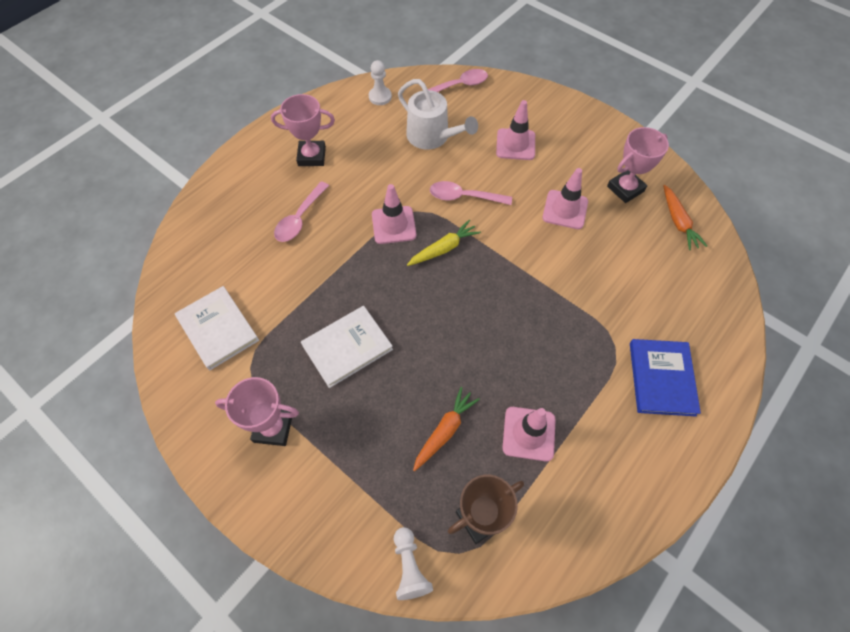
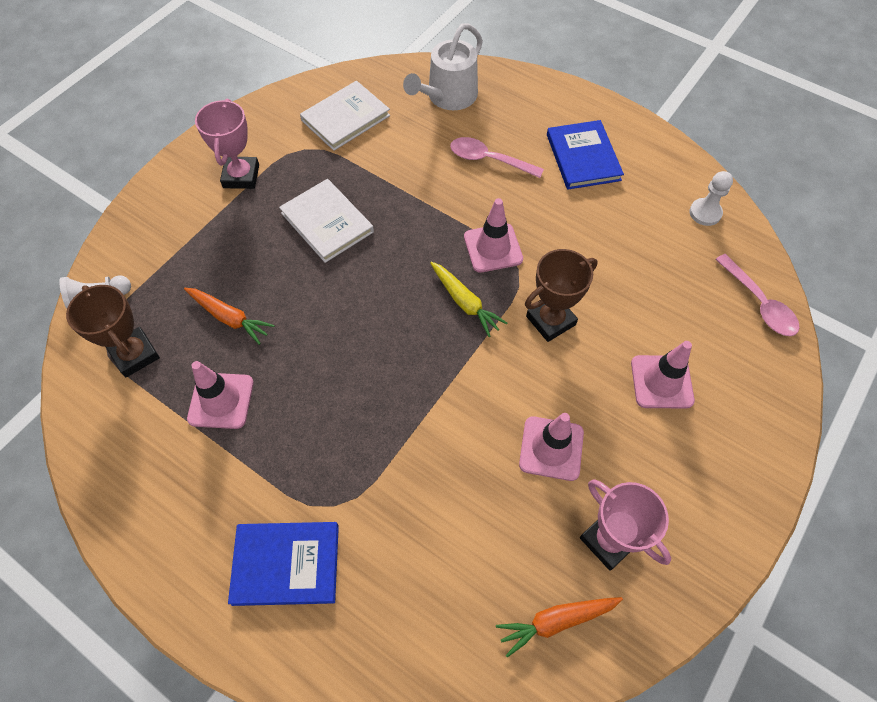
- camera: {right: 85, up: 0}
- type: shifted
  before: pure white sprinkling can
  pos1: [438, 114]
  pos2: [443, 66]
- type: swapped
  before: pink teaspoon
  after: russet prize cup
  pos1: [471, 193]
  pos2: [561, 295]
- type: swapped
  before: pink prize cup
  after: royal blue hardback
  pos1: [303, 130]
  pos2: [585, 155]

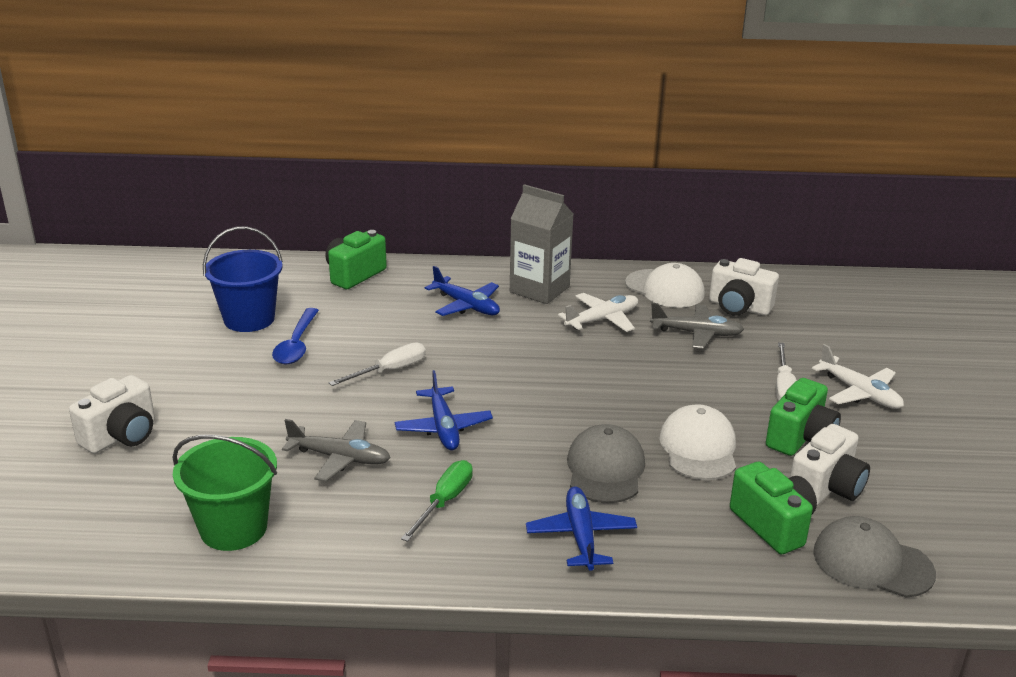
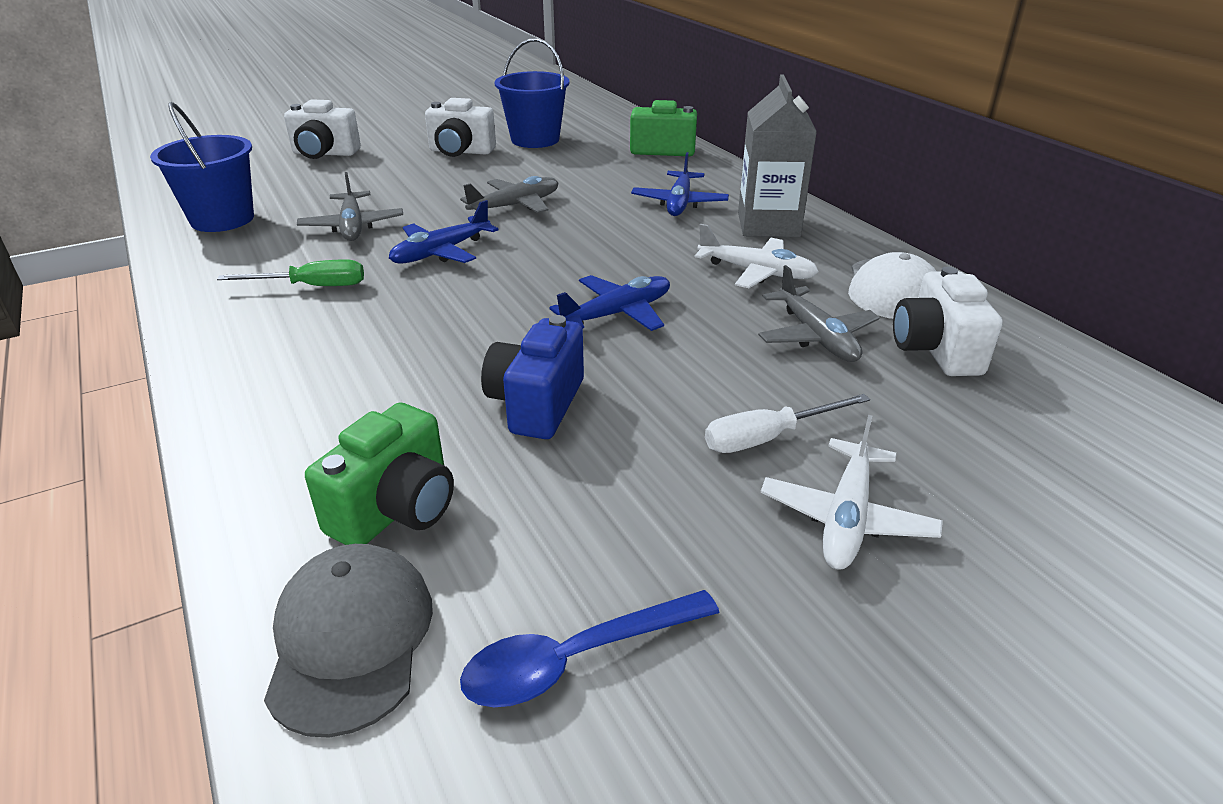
- camera: {right: 60, up: 5}
- type: repainted
  before: emerald bucket
  after: royal blue bucket
  pos1: [224, 493]
  pos2: [202, 167]
- type: shifted
  before: pure white camera
  pos1: [830, 465]
  pos2: [460, 127]
- type: swapped
  before: pure white screwdriver
  after: gray aeroplane
  pos1: [377, 364]
  pos2: [509, 194]
- type: shifted
  before: royal blue teaspoon
  pos1: [295, 336]
  pos2: [589, 648]
- type: swapped
  before: pure white cap
  after: royal blue camera
  pos1: [697, 442]
  pos2: [532, 377]
- type: shifted
  before: royal blue aeroplane
  pos1: [581, 528]
  pos2: [609, 303]
- type: gone
  before: gray cap
  pos1: [606, 463]
- type: gone
  before: emerald camera
  pos1: [803, 417]

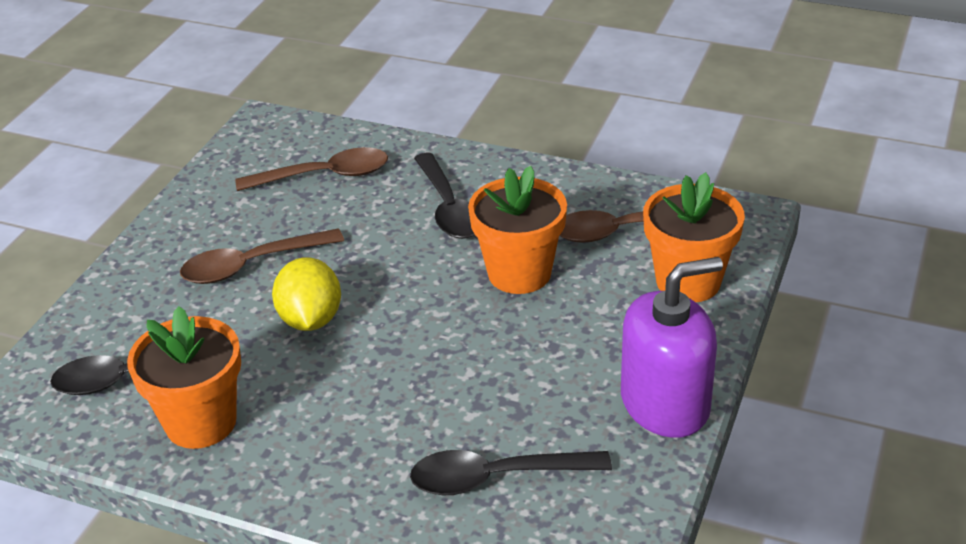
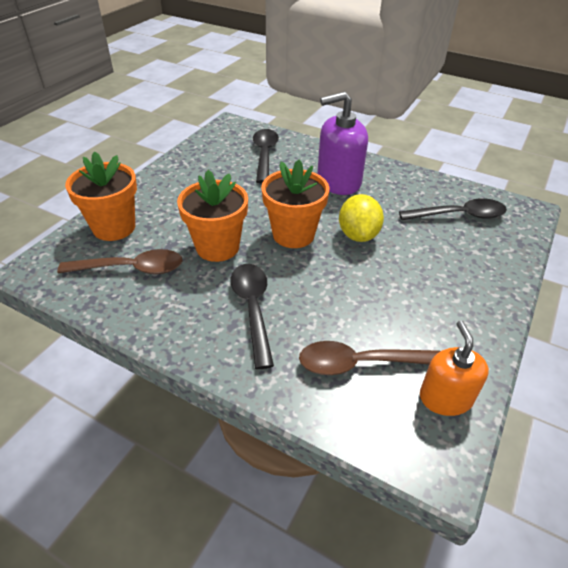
- camera: {right: -175, up: 5}
- type: rotated
  before: black teaspoon
  pos1: [511, 472]
  pos2: [266, 156]
  turn: -90
- type: shifted
  before: bright orange flower pot
  pos1: [184, 377]
  pos2: [295, 204]
- type: shifted
  before: violet pump bottle
  pos1: [672, 347]
  pos2: [342, 143]
- type: new
  after: bright orange pump bottle
  pos2: [454, 368]
- type: gone
  before: russet teaspoon
  pos1: [262, 256]

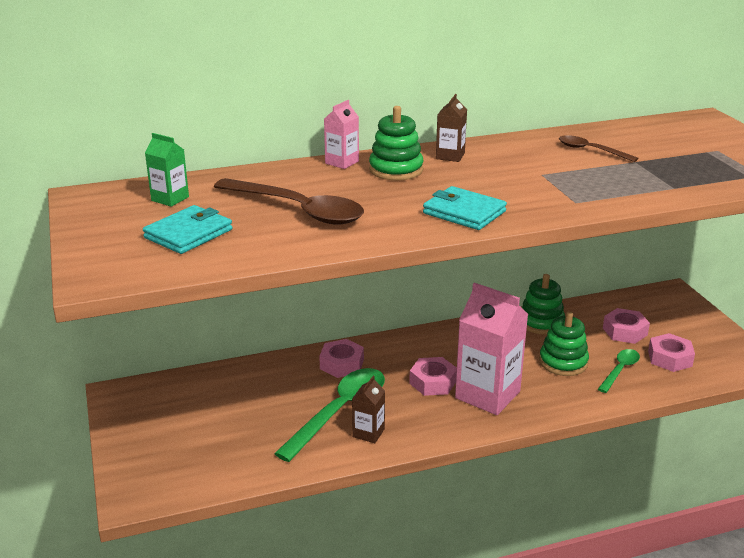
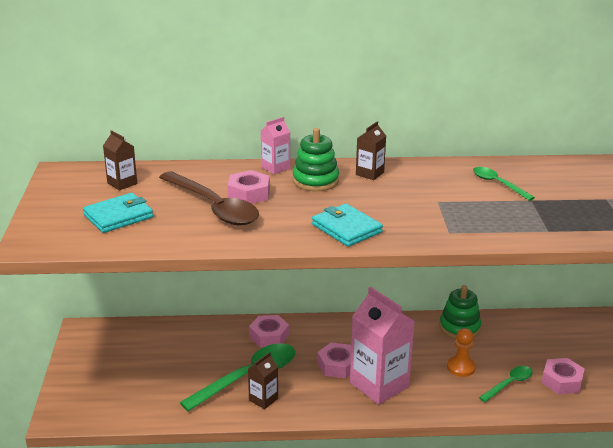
- camera: {right: 15, up: 0}
- type: repainted
  before: emerald juice carton
  after: russet juice carton
  pos1: [167, 170]
  pos2: [120, 160]
- type: shifted
  before: pink hexagon nut
  pos1: [626, 326]
  pos2: [248, 187]
- type: swapped
  before: emerald stacking toy
  after: bright orange pawn
  pos1: [564, 343]
  pos2: [461, 352]
- type: repainted
  before: russet teaspoon
  after: emerald teaspoon
  pos1: [598, 148]
  pos2: [504, 184]

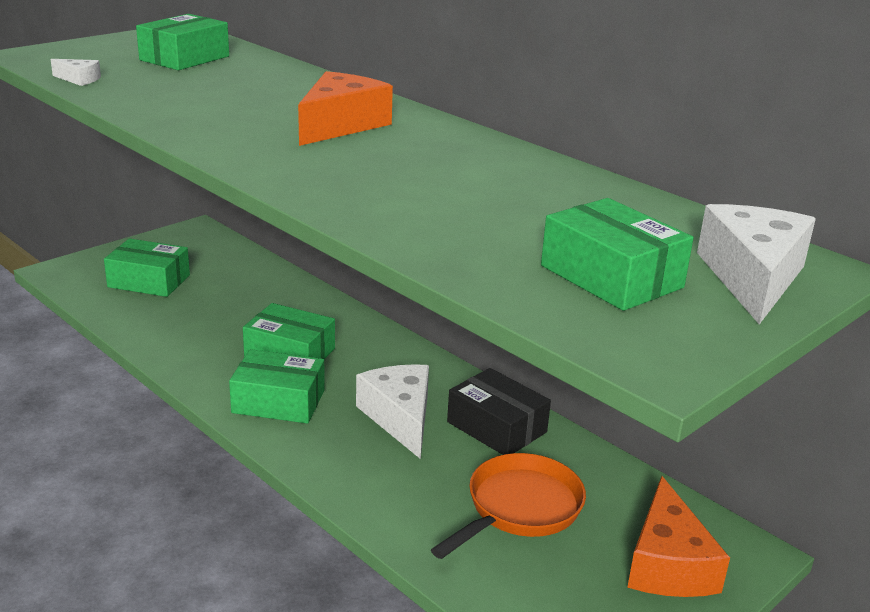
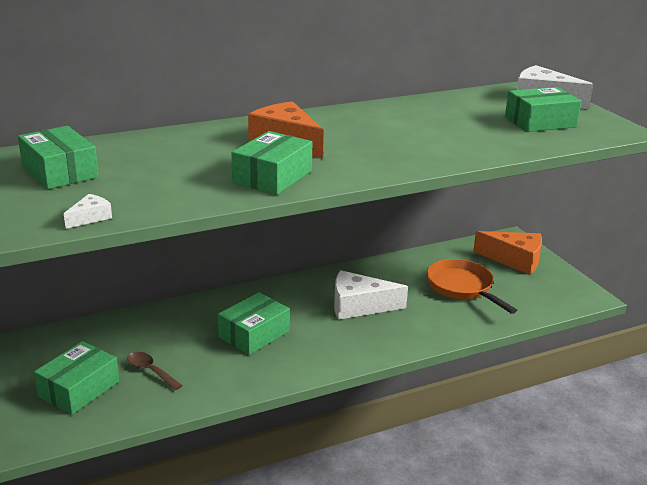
- camera: {right: -70, up: 0}
- type: new
  after: russet teaspoon
  pos2: [155, 371]
- type: shifted
  before: emerald parcel
  pos1: [277, 386]
  pos2: [272, 163]
- type: gone
  before: black parcel
  pos1: [499, 411]

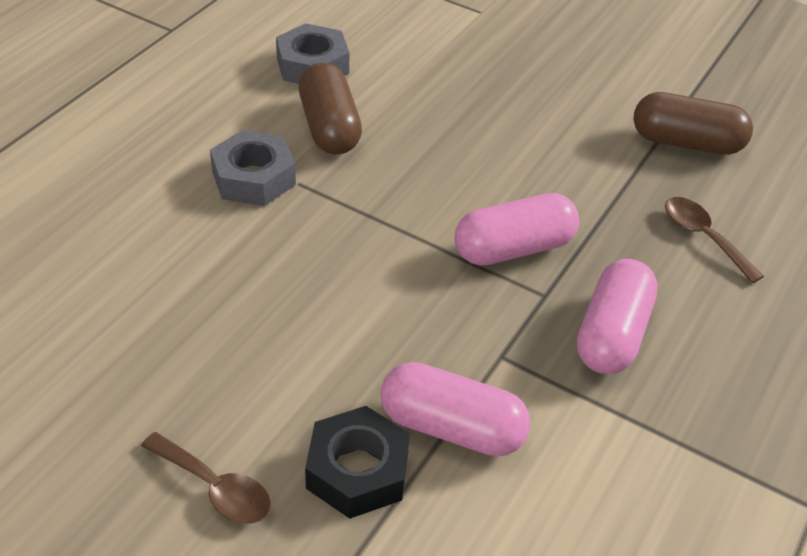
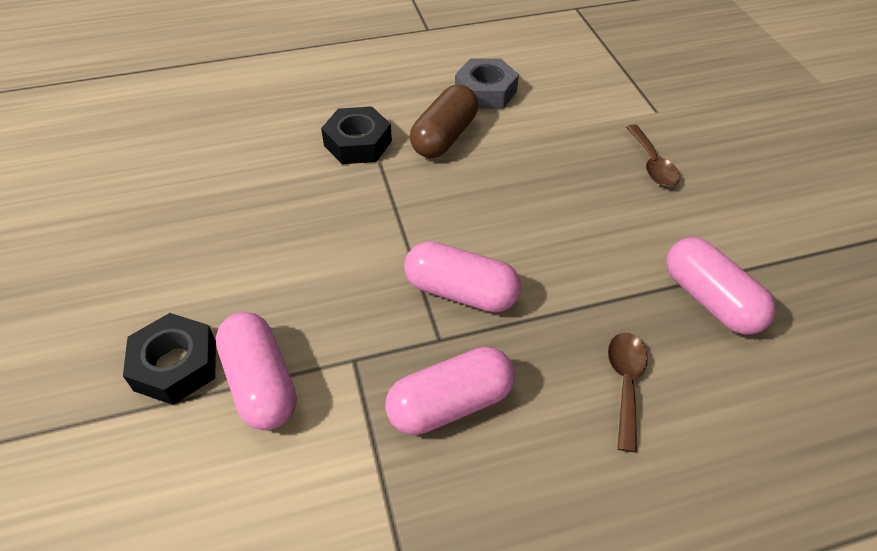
- camera: {right: 45, up: 5}
- type: repainted
  before: gray hexagon nut
  after: black hexagon nut
  pos1: [253, 168]
  pos2: [356, 135]
- type: shifted
  before: russet teaspoon
  pos1: [206, 478]
  pos2: [653, 155]
- type: repainted
  before: russet capsule
  after: pink capsule
  pos1: [693, 123]
  pos2: [721, 286]

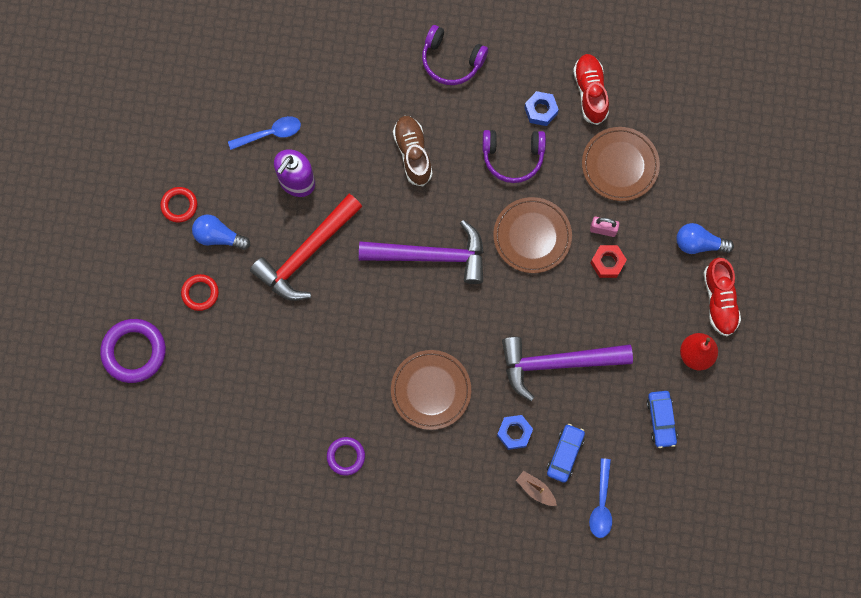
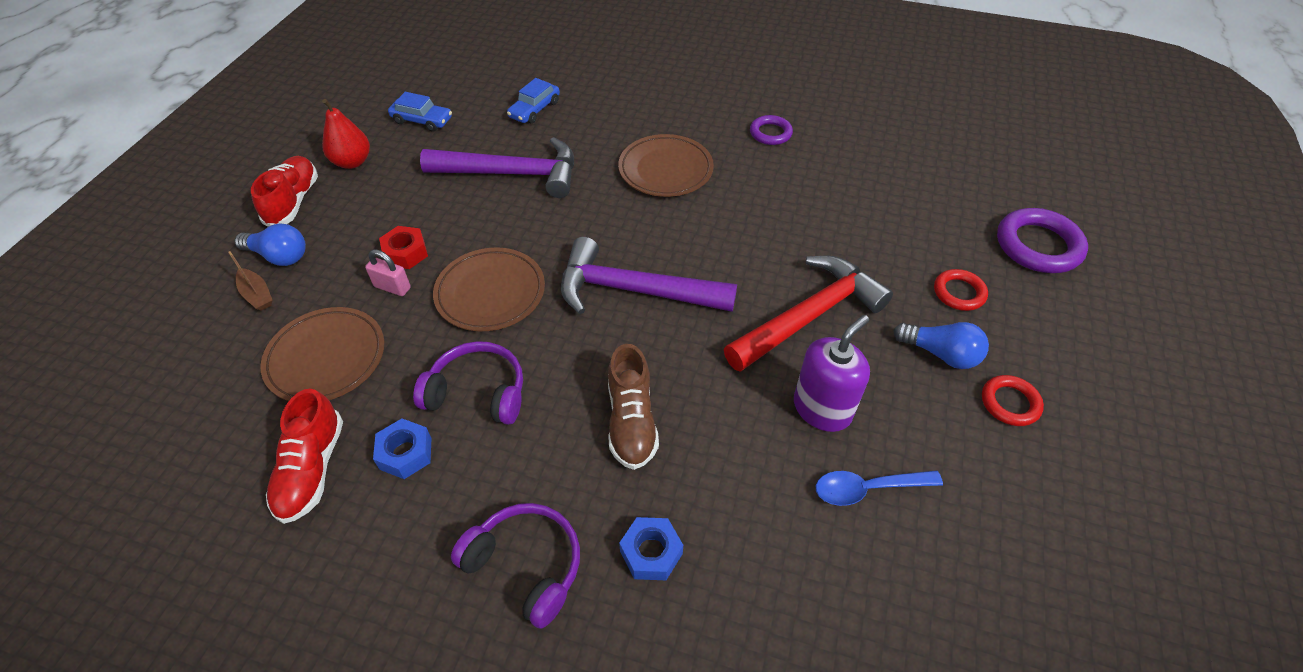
- camera: {right: -170, up: -25}
- type: shifted
  before: russet boat
  pos1: [536, 488]
  pos2: [250, 281]
- type: rotated
  before: royal blue automobile
  pos1: [662, 419]
  pos2: [420, 112]
  turn: 105
- type: shifted
  before: royal blue hexagon nut
  pos1: [515, 432]
  pos2: [651, 548]
- type: gone
  before: royal blue teaspoon
  pos1: [600, 498]

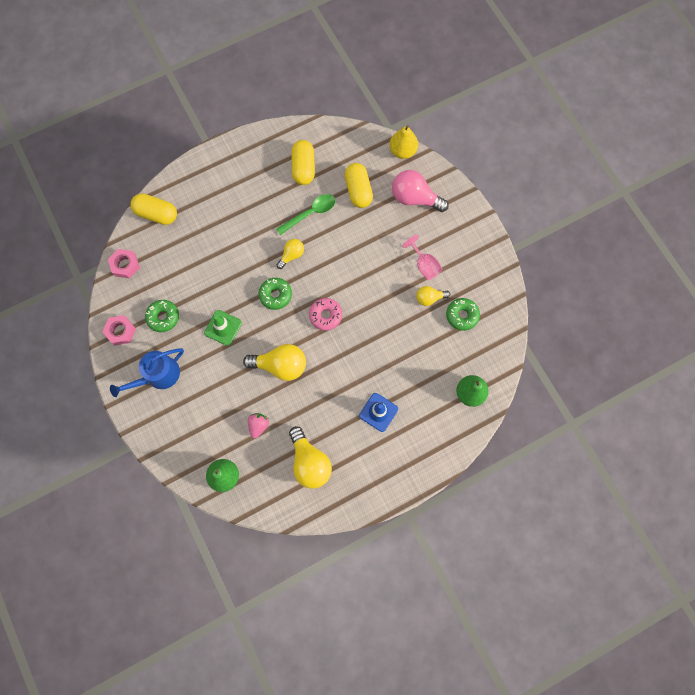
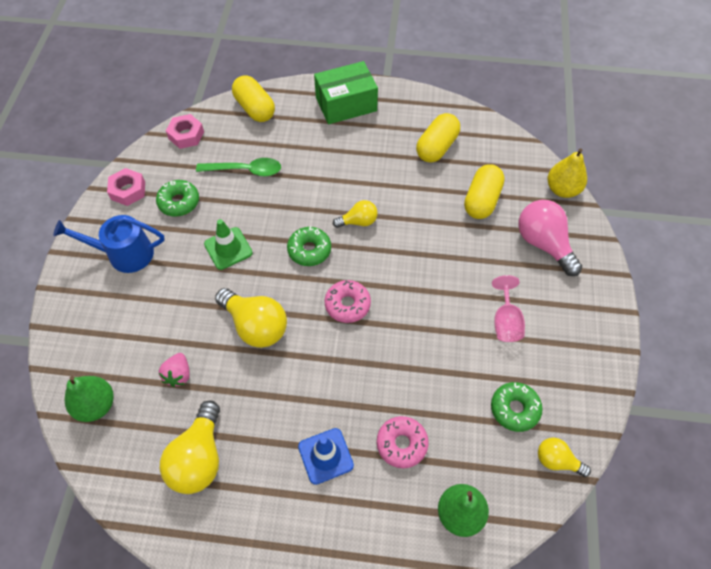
- camera: {right: 35, up: -15}
- type: rotated
  before: pink berry
  pos1: [258, 425]
  pos2: [174, 370]
  turn: 135
- type: shifted
  before: emerald teaspoon
  pos1: [305, 214]
  pos2: [238, 167]
- type: new
  after: emerald parcel
  pos2: [346, 92]
- type: new
  after: pink donut
  pos2: [403, 442]
- type: shifted
  before: yellow lightbulb
  pos1: [433, 296]
  pos2: [564, 457]

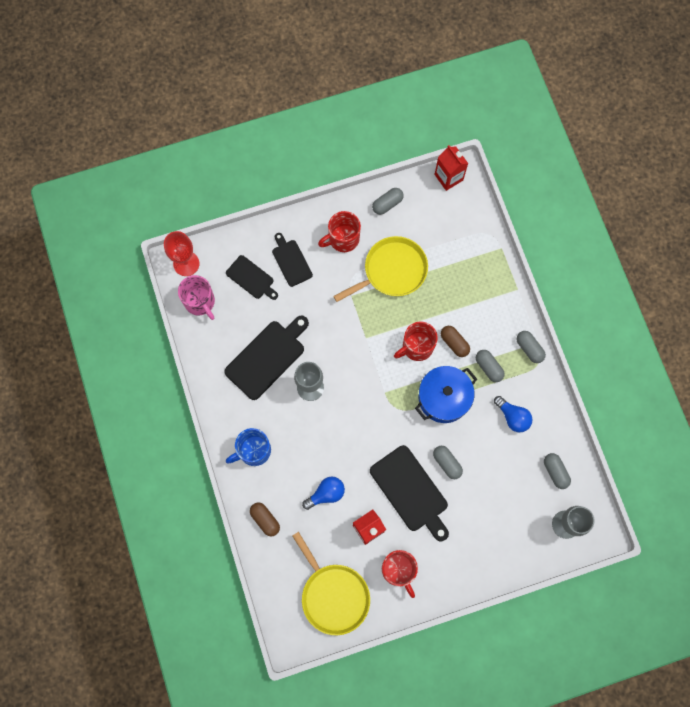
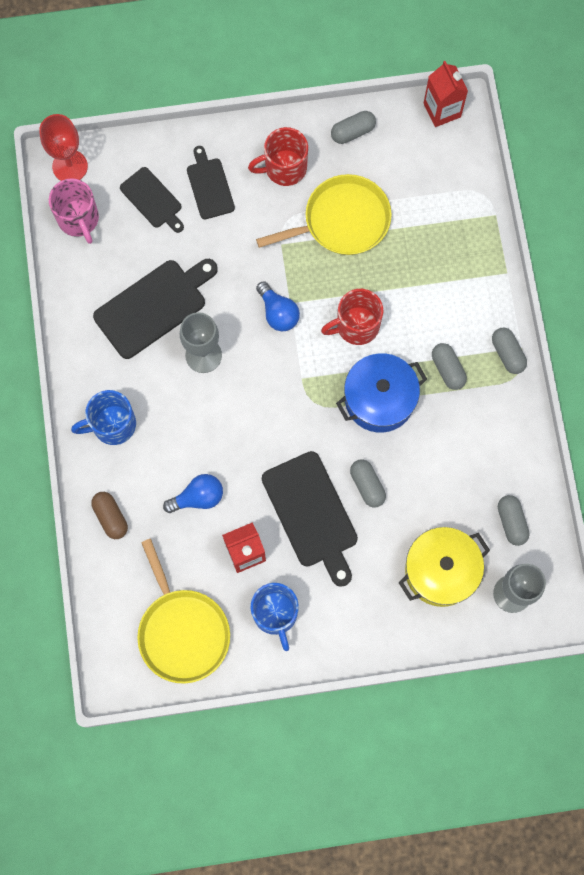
- camera: {right: 10, up: 0}
- type: repainted
  before: crimson coffee mug
  after: royal blue coffee mug
  pos1: [400, 574]
  pos2: [275, 617]
- type: shifted
  before: royal blue lightbulb
  pos1: [513, 414]
  pos2: [278, 306]
- type: new
  after: yellow stockpot
  pos2: [444, 567]
- type: gone
  before: russet capsule
  pos1: [455, 341]

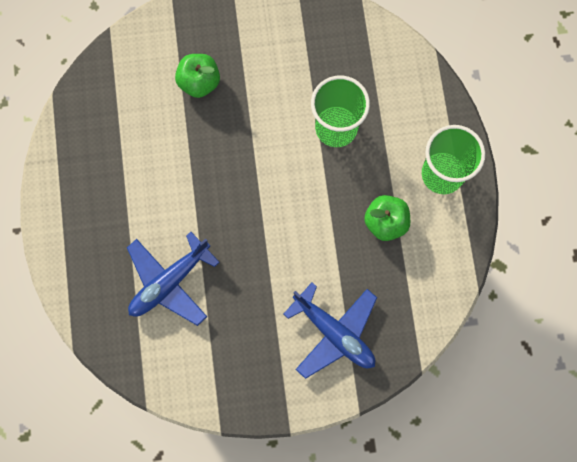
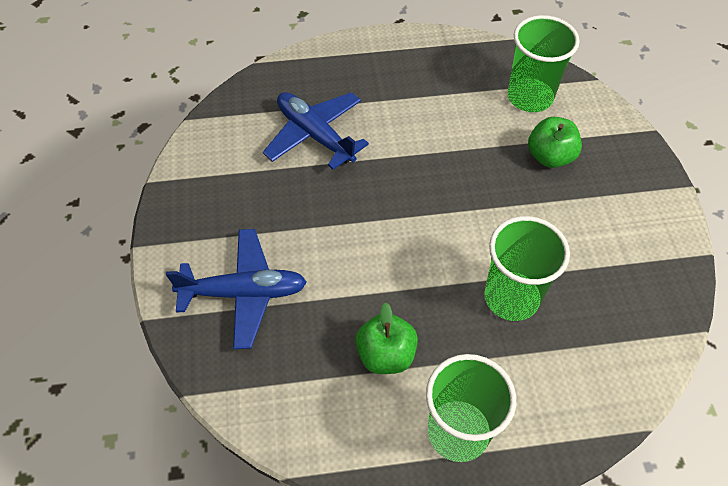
- camera: {right: 90, up: -20}
- type: rotated
  before: royal blue aeroplane
  pos1: [330, 331]
  pos2: [236, 289]
  turn: -135
- type: new
  after: emerald cup
  pos2: [543, 63]

